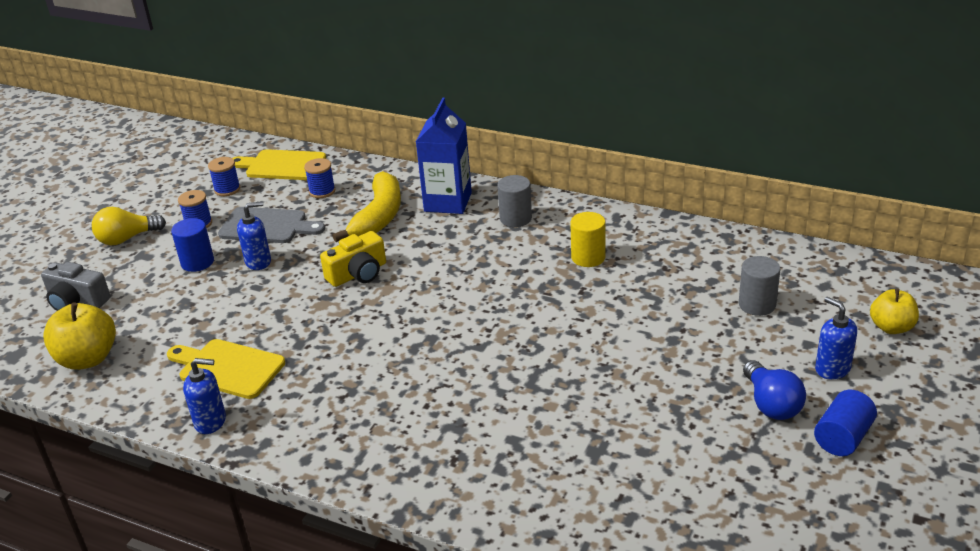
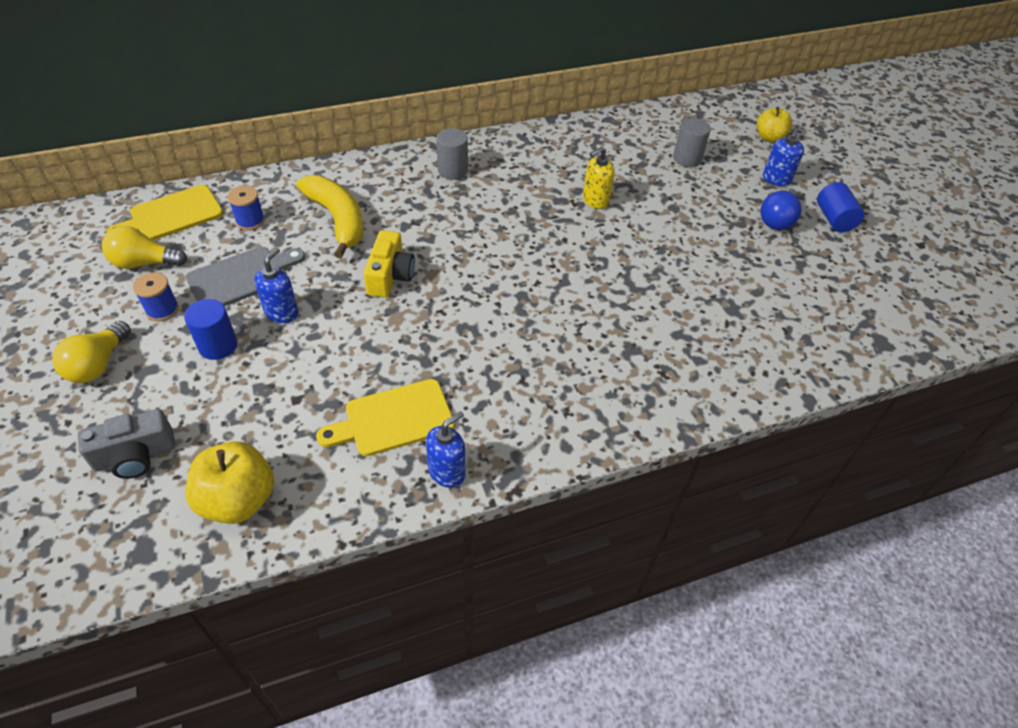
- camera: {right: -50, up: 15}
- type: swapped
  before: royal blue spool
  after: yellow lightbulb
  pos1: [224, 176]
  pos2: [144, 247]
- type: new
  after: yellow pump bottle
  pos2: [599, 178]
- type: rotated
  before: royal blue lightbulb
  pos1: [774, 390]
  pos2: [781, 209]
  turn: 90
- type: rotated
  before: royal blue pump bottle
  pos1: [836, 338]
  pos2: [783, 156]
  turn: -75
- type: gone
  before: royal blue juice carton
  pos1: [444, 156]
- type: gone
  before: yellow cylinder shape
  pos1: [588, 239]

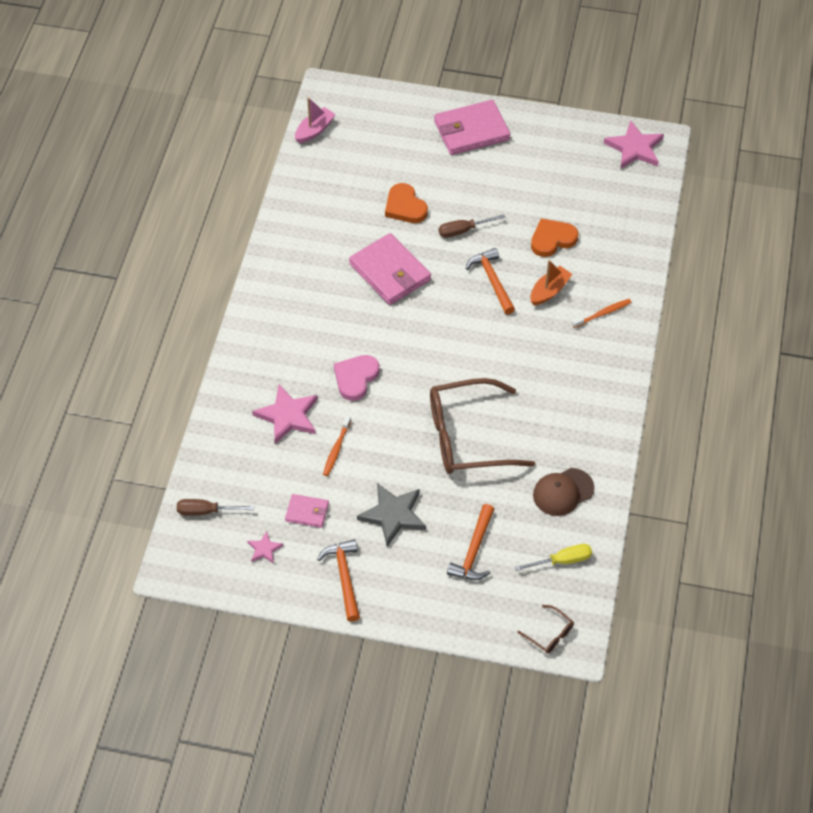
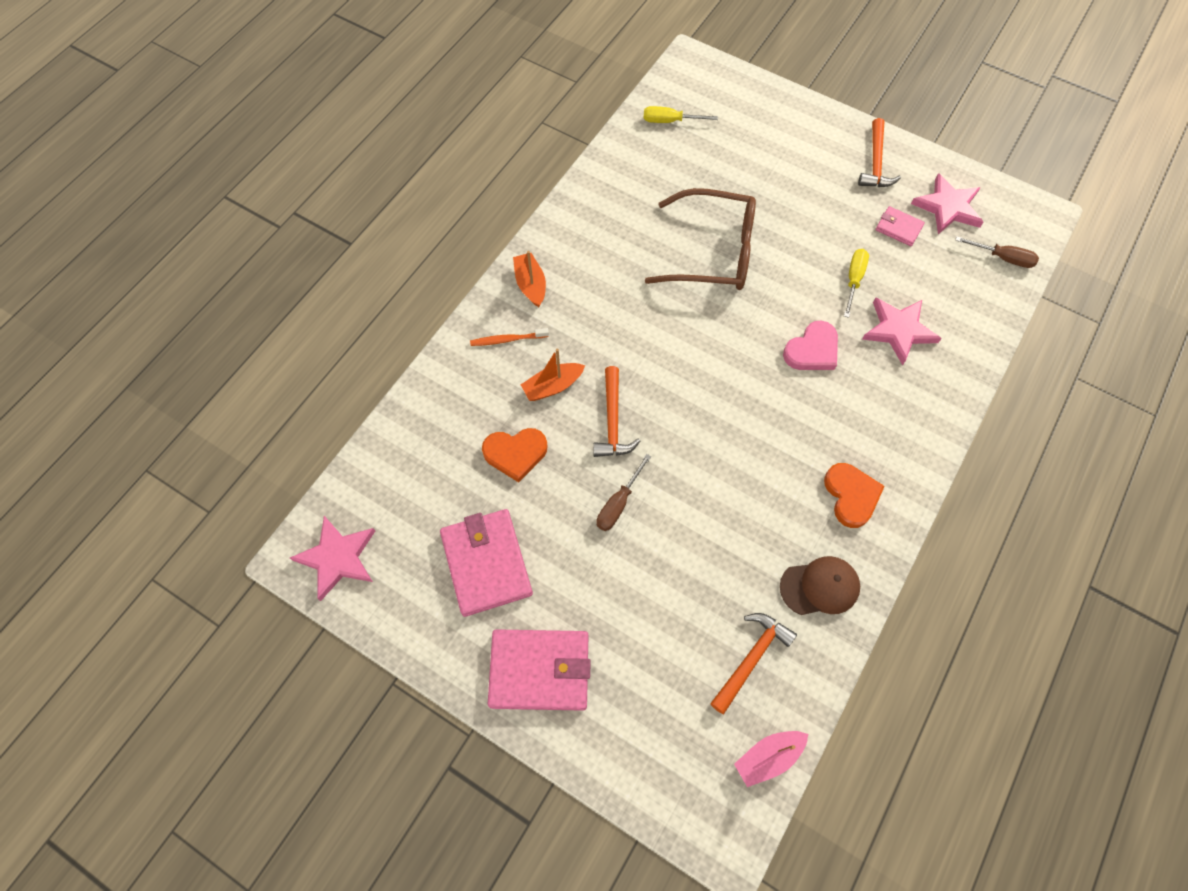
- camera: {right: -160, up: 10}
- type: shifted
  before: pink wallet
  pos1: [390, 269]
  pos2: [486, 563]
- type: new
  after: bright orange boat
  pos2: [529, 279]
- type: rotated
  before: russet screwdriver
  pos1: [472, 226]
  pos2: [623, 492]
  turn: 120
- type: shifted
  before: bright orange carpenter's hammer
  pos1: [470, 542]
  pos2: [753, 663]
- type: shifted
  before: russet cap
  pos1: [564, 492]
  pos2: [820, 585]
- type: shifted
  before: bright orange love heart
  pos1: [406, 203]
  pos2: [854, 495]
- type: swapped
  before: bright orange tooth brush
  after: yellow screwdriver
  pos1: [337, 445]
  pos2: [856, 283]
- type: scaled
  before: pink star shape
  pos1: [265, 547]
  pos2: [947, 203]
  scale: 1.95
- type: gone
  before: gray star shape
  pos1: [391, 514]
- type: gone
  before: russet spectacles
  pos1: [545, 629]

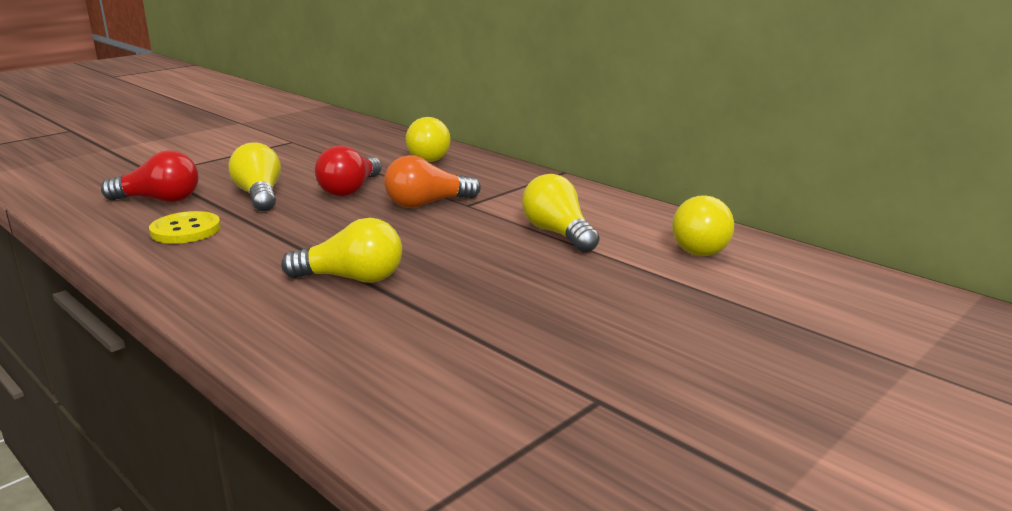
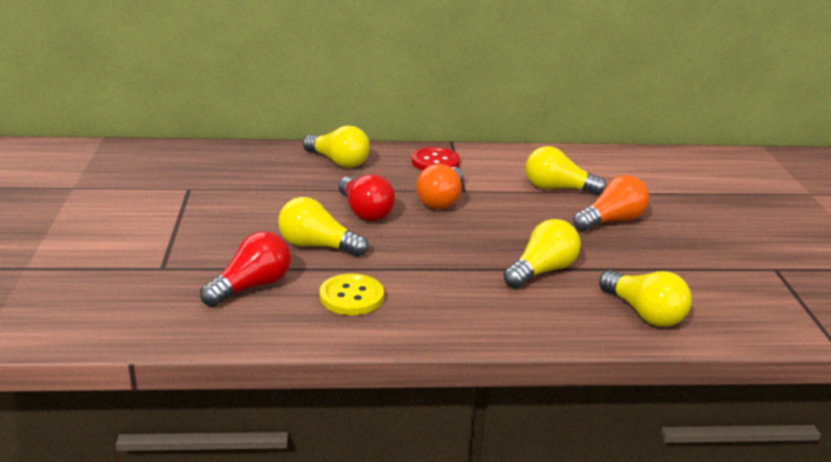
- camera: {right: -50, up: 5}
- type: new
  after: crimson sewing button
  pos2: [436, 158]
- type: new
  after: bright orange lightbulb
  pos2: [611, 203]
- type: shifted
  before: yellow lightbulb
  pos1: [703, 225]
  pos2: [645, 298]

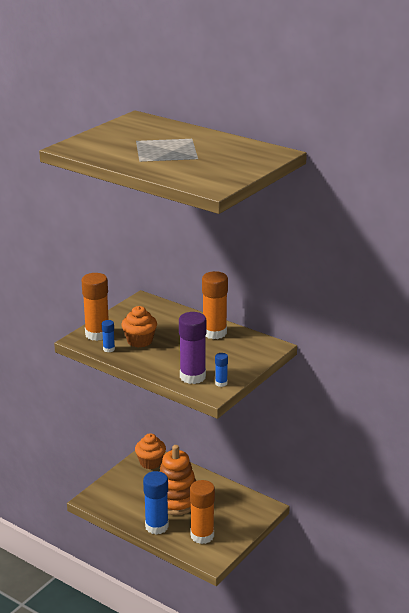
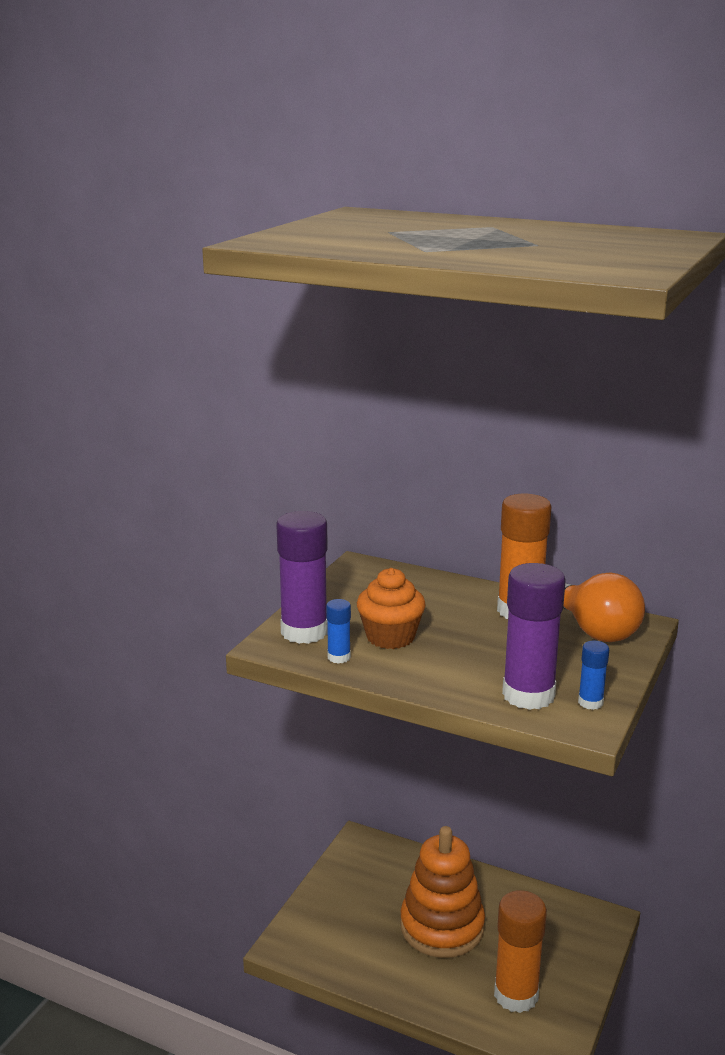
- camera: {right: -10, up: -5}
- type: repainted
  before: bright orange glue
  after: violet glue
  pos1: [95, 307]
  pos2: [302, 577]
- type: new
  after: bright orange lightbulb
  pos2: [604, 607]
- type: gone
  before: bright orange muffin
  pos1: [150, 451]
- type: gone
  before: royal blue glue
  pos1: [156, 503]

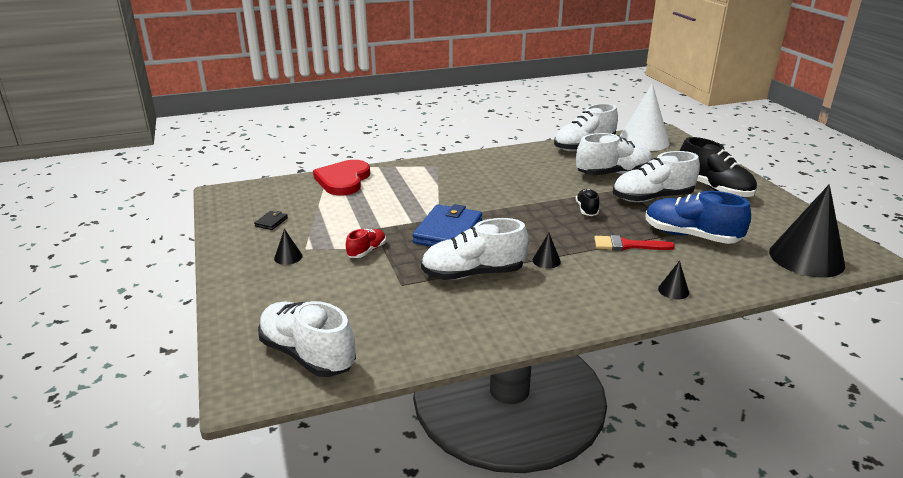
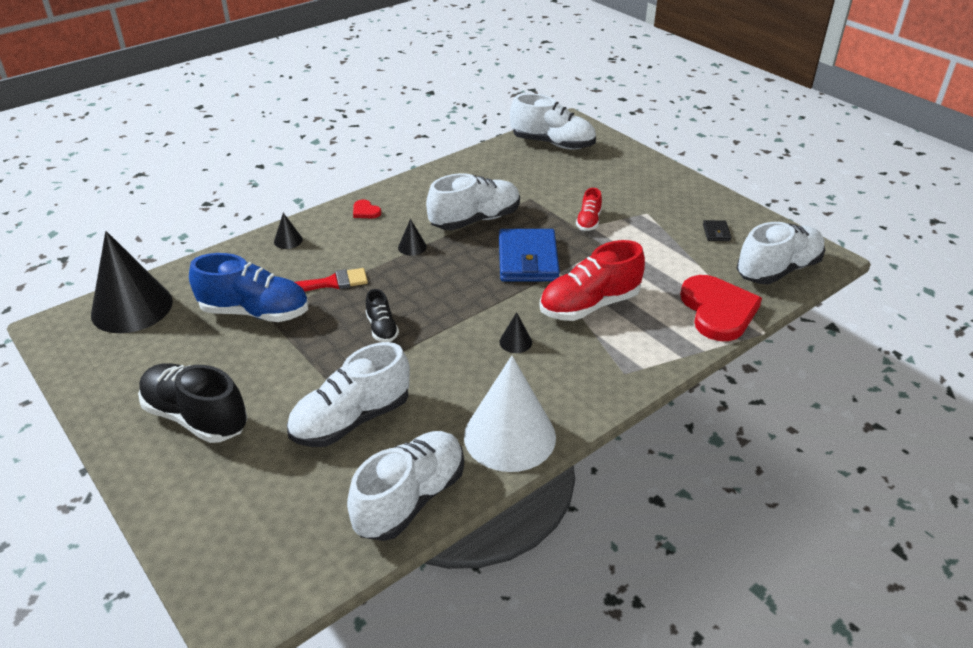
- camera: {right: 160, up: 10}
- type: new
  after: crimson love heart
  pos2: [367, 209]
- type: shifted
  before: pure white cone shape
  pos1: [645, 117]
  pos2: [510, 414]
- type: shifted
  before: black cone shape
  pos1: [288, 247]
  pos2: [515, 332]
- type: new
  after: crimson sneaker
  pos2: [592, 280]
- type: shifted
  before: pure white sneaker
  pos1: [656, 176]
  pos2: [781, 253]

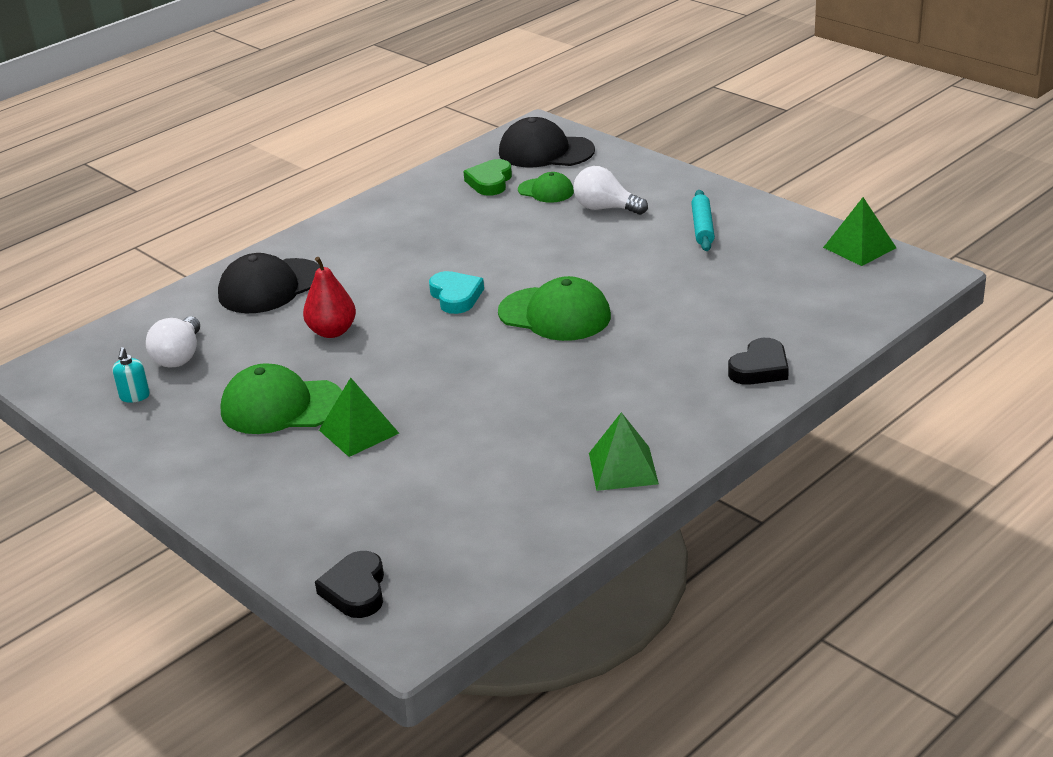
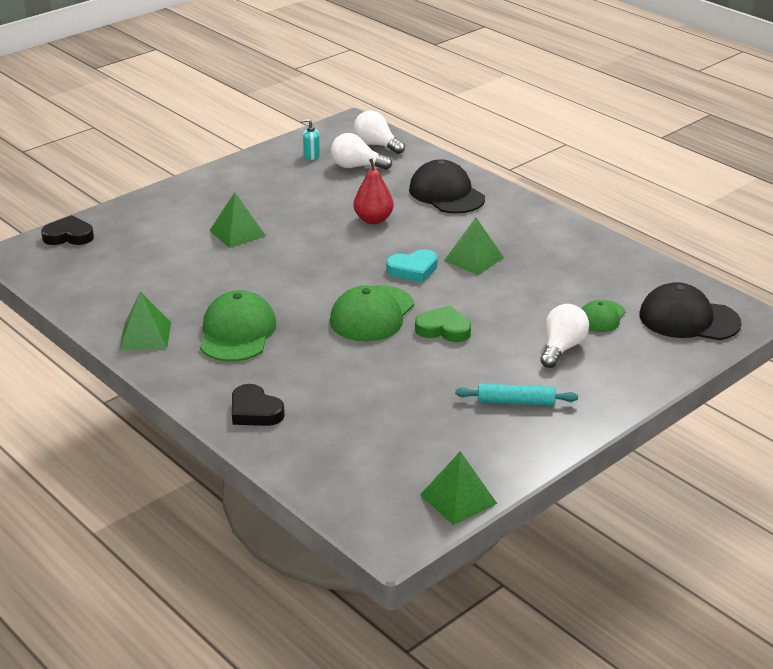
- camera: {right: 90, up: 0}
- type: shifted
  before: emerald cap
  pos1: [281, 398]
  pos2: [238, 326]
- type: new
  after: pure white lightbulb
  pos2: [379, 132]
- type: shifted
  before: emerald love heart
  pos1: [487, 177]
  pos2: [443, 324]
- type: new
  after: emerald solid pyramid
  pos2: [474, 246]
- type: rotated
  before: black cap
  pos1: [547, 142]
  pos2: [690, 311]
  turn: -90

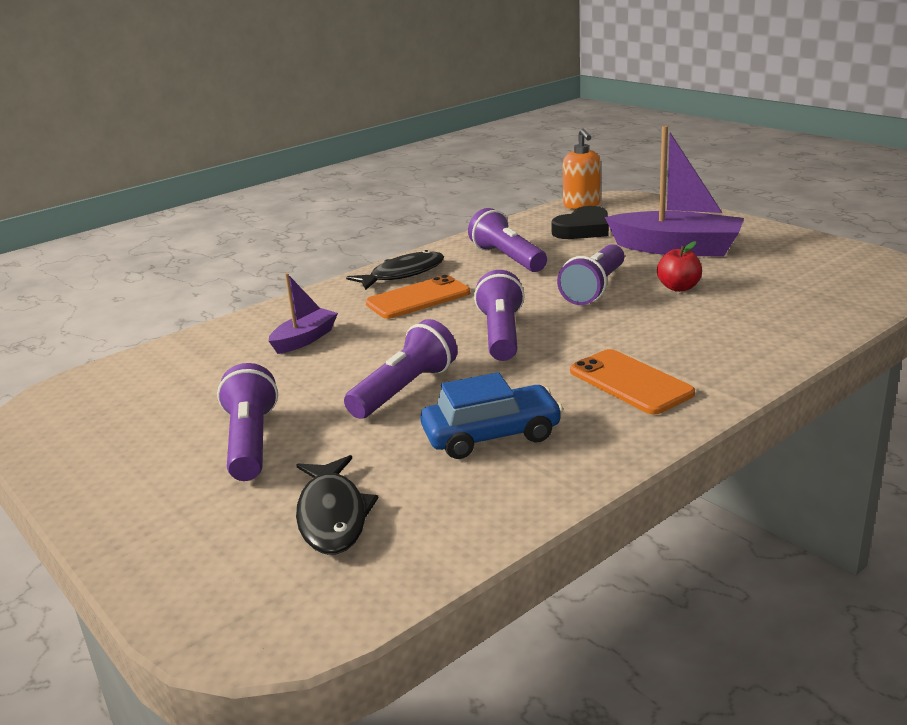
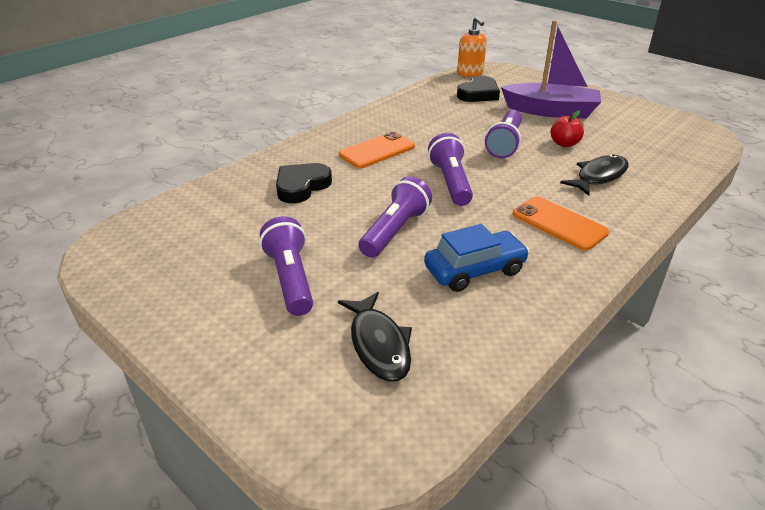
- camera: {right: -10, up: 10}
- type: swapped
  before: violet boat
  after: black love heart
  pos1: [303, 313]
  pos2: [304, 183]
- type: shifted
  before: black fish figure
  pos1: [395, 270]
  pos2: [594, 175]
- type: gone
  before: violet pocket torch
  pos1: [507, 240]

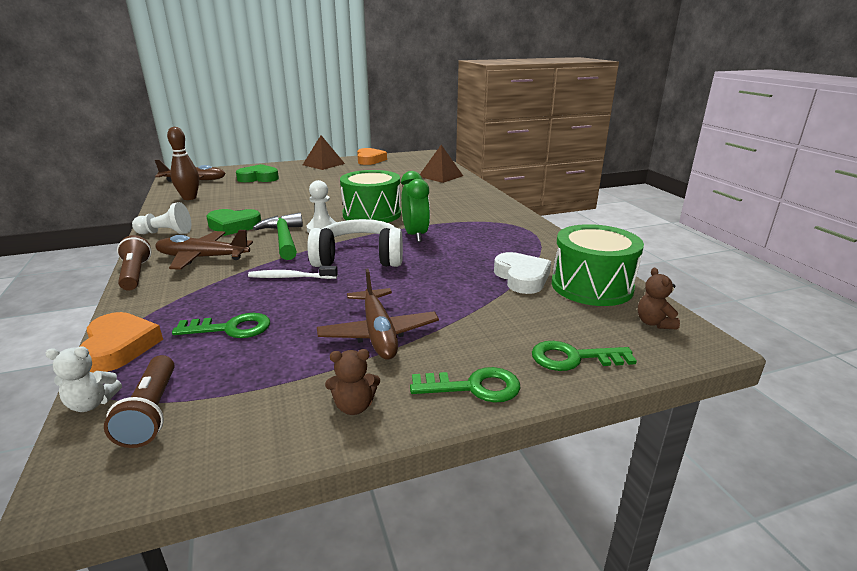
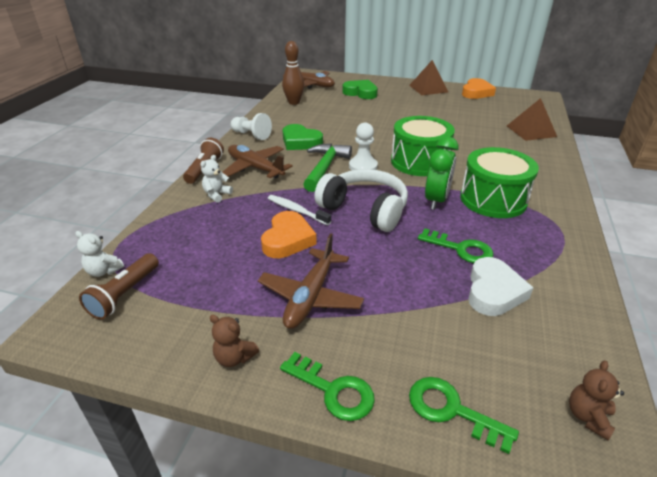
- camera: {right: 35, up: 10}
- type: new
  after: pure white teddy bear
  pos2: [216, 179]
- type: shifted
  before: bright orange love heart
  pos1: [121, 342]
  pos2: [289, 234]
- type: shifted
  before: emerald door key
  pos1: [221, 325]
  pos2: [455, 245]
- type: shifted
  before: emerald snare drum
  pos1: [598, 265]
  pos2: [499, 182]

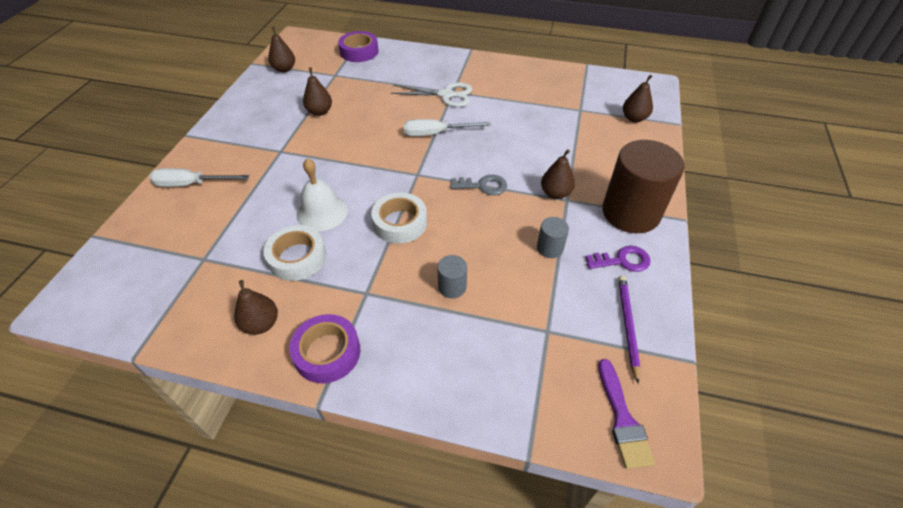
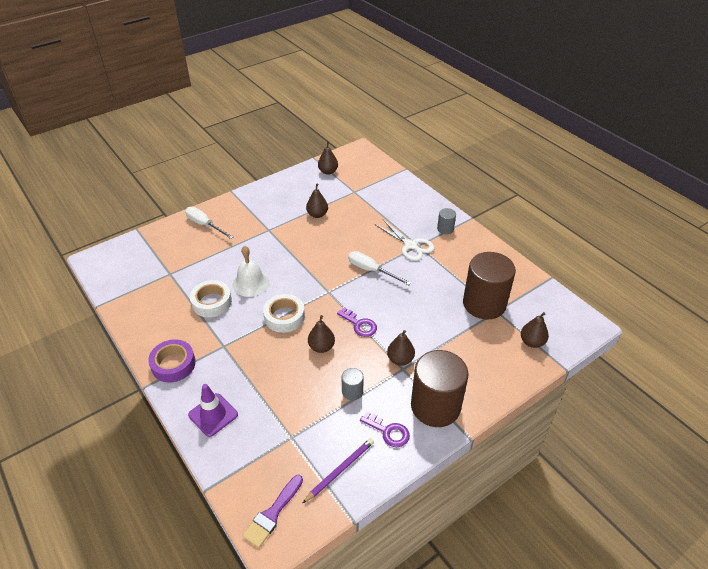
- camera: {right: 40, up: -5}
- type: new
  after: violet traffic cone
  pos2: [213, 410]
- type: shifted
  before: russet toy pear
  pos1: [256, 307]
  pos2: [321, 334]
- type: repainted
  before: gray door key
  after: violet door key
  pos1: [478, 185]
  pos2: [357, 322]
- type: shifted
  before: gray cylinder shape
  pos1: [452, 276]
  pos2: [446, 221]
- type: new
  after: russet cylinder shape
  pos2: [489, 286]
- type: gone
  before: violet tape
  pos1: [358, 46]

